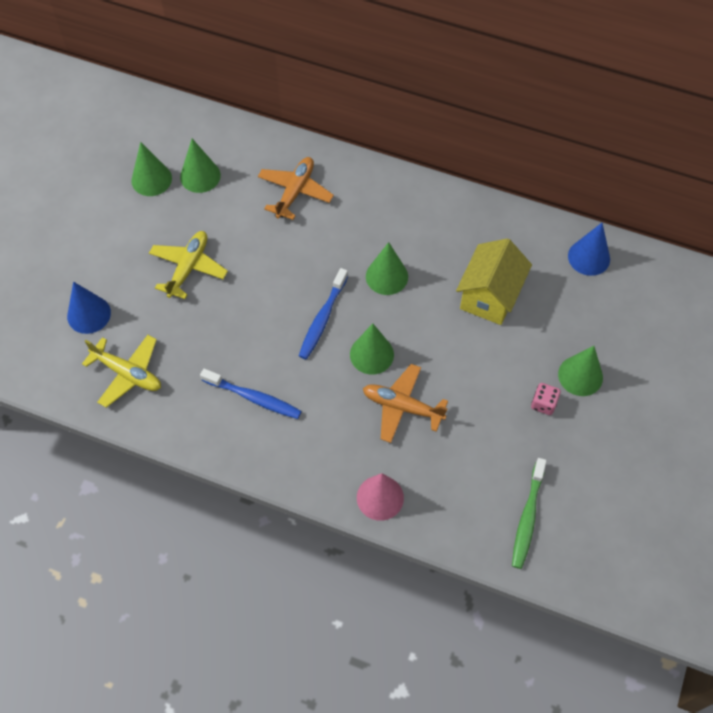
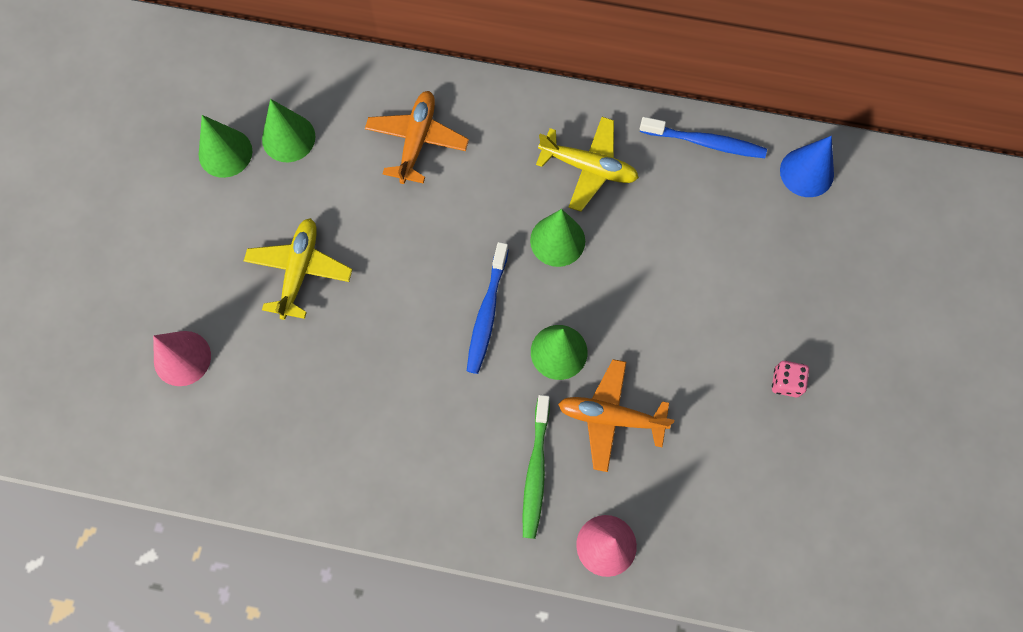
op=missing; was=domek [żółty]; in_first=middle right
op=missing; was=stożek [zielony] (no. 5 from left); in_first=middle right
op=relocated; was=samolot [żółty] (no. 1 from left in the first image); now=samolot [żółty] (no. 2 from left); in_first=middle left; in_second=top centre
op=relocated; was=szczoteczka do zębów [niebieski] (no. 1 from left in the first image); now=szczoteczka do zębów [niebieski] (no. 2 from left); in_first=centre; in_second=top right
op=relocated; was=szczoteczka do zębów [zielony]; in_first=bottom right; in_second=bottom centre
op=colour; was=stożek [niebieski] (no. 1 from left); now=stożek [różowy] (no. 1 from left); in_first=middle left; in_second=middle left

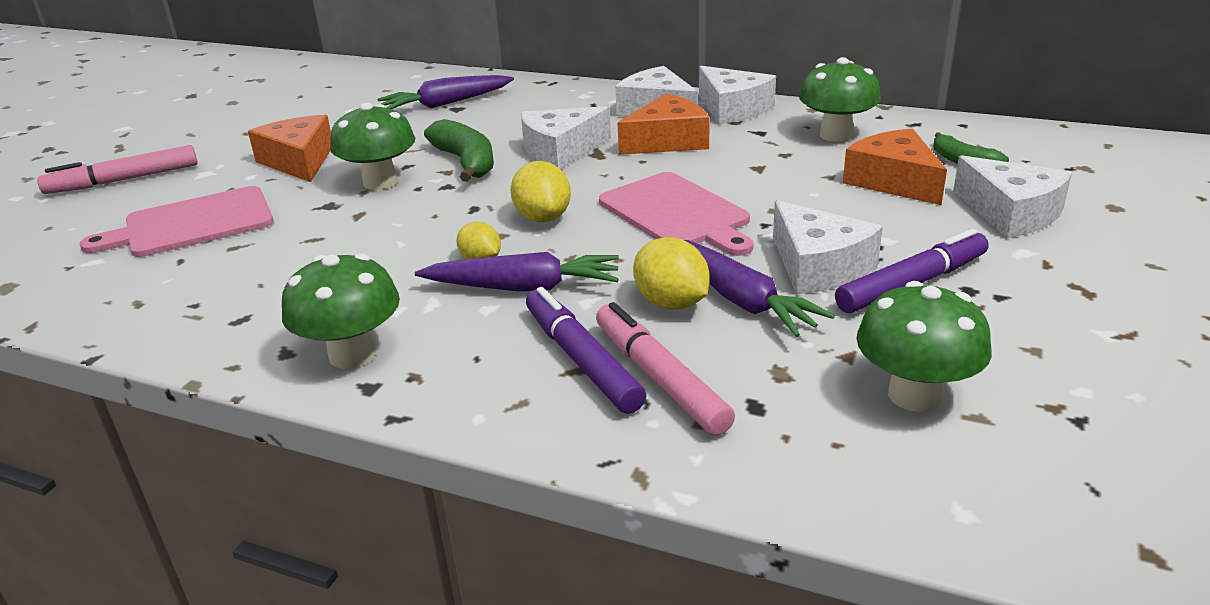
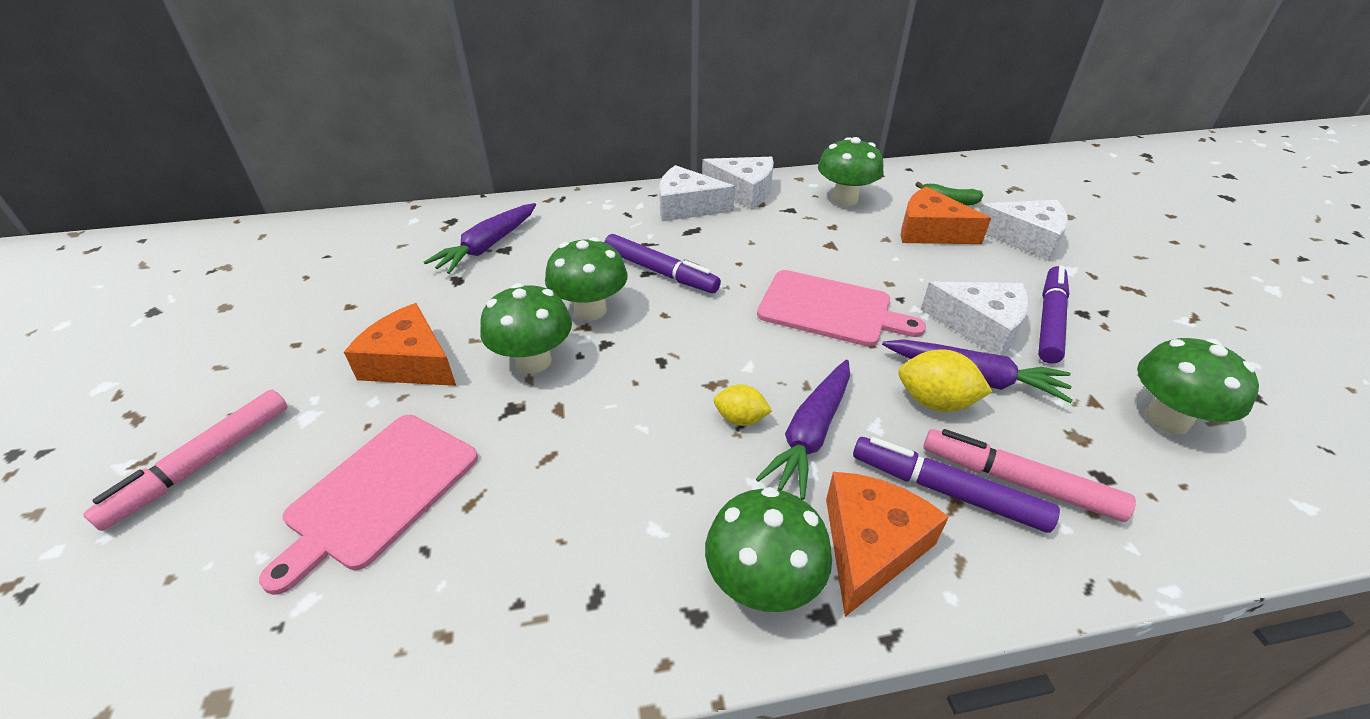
op=missing; was=cytryna [żółty] (no. 2 from left); in_first=top centre
op=relocated; was=ser [pomarańczowy] (no. 2 from left); in_first=top centre; in_second=bottom centre
op=exchanged; was=banan [zielony] (no. 1 from left); now=grzyb [zielony] (no. 2 from left); in_first=top centre; in_second=centre
op=exchanged; was=ser [biały] (no. 1 from left); now=flamaster [fioletowy] (no. 1 from left); in_first=top centre; in_second=centre
op=spun; was=marchewka [fioletowy] (no. 2 from left); in_first=centre; in_second=centre; clockwise=150

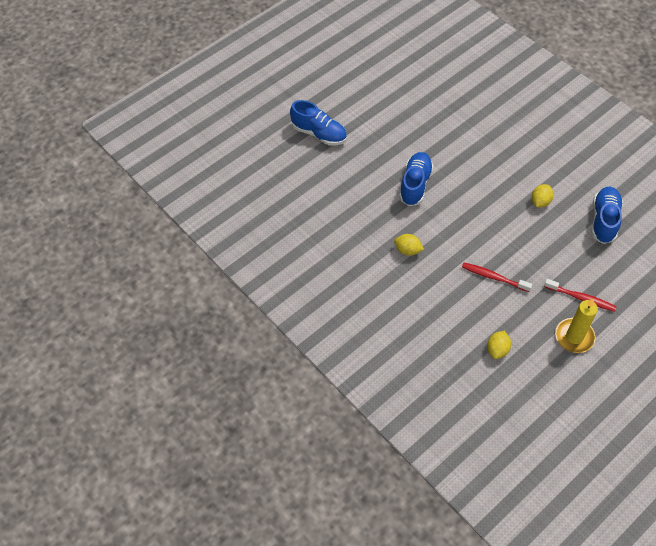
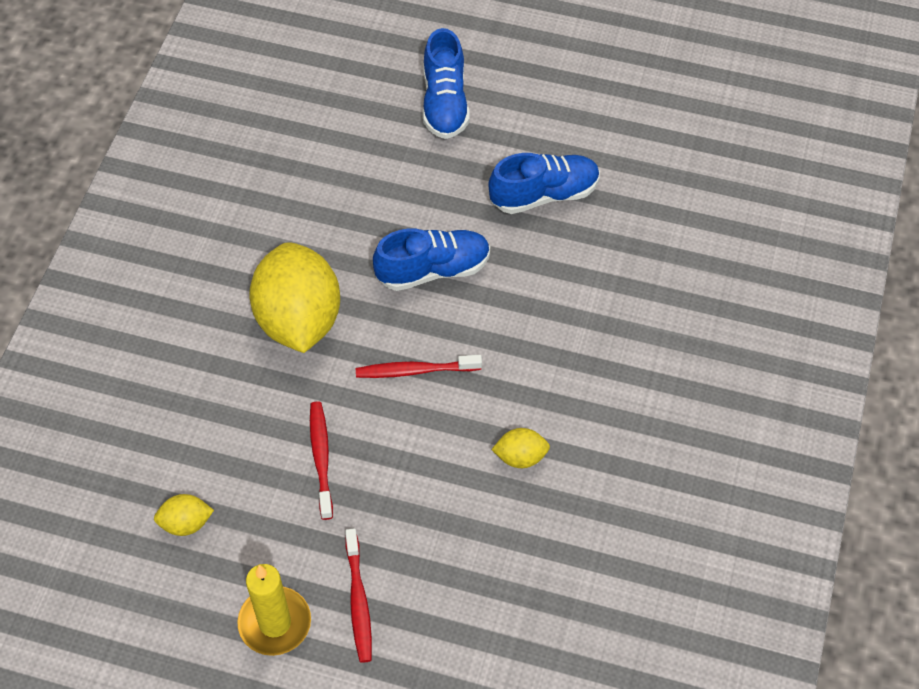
op=appeared; now=szczoteczka do zębów [czerwony] (no. 3 from left); in_second=centre
op=relocated; was=but [niebieski] (no. 3 from left); in_first=middle right; in_second=top centre
op=size; was=cytryna [żółty] (no. 1 from left in the first image); in_first=centre; in_second=middle left; ratio=2.32

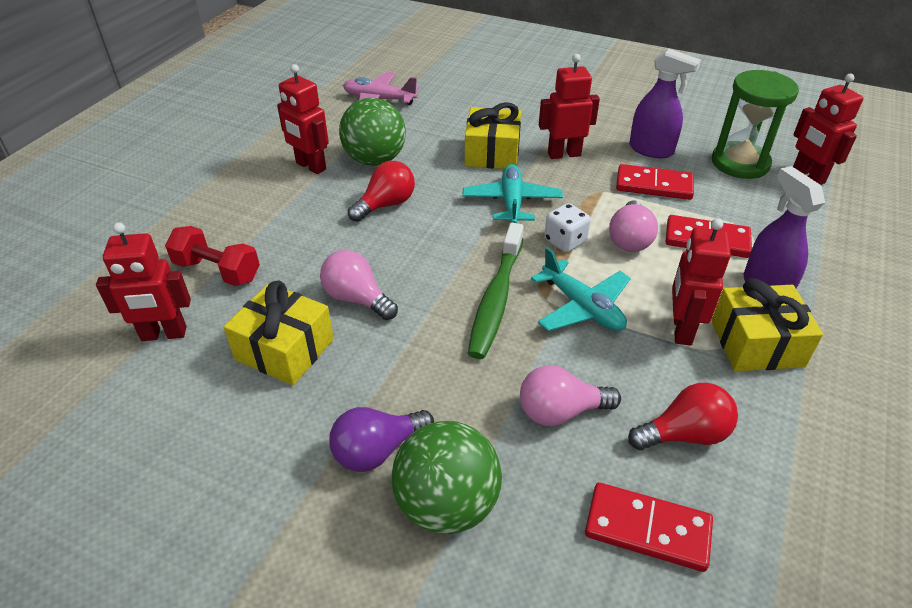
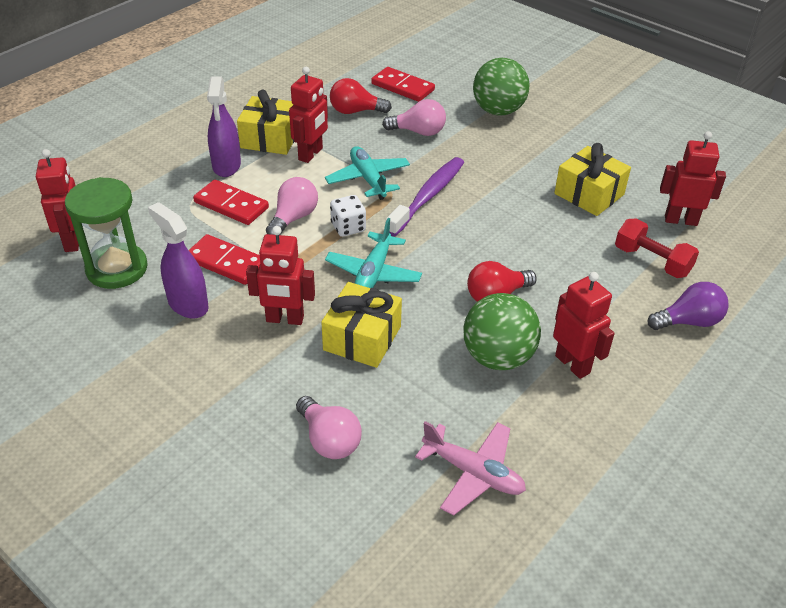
op=relocated; was=żarówka [różowy] (no. 1 from left in the first image); now=żarówka [różowy] (no. 2 from left); in_first=centre; in_second=bottom centre
op=relocated; was=żarówka [fioletowy]; in_first=bottom centre; in_second=middle right
op=colour; was=szczoteczka do zębów [zielony]; now=szczoteczka do zębów [fioletowy]; in_first=centre; in_second=top centre

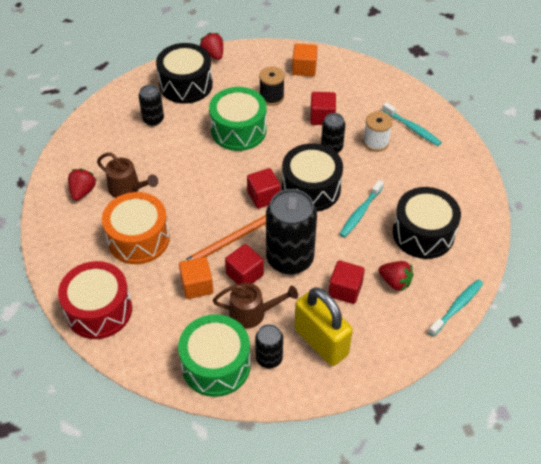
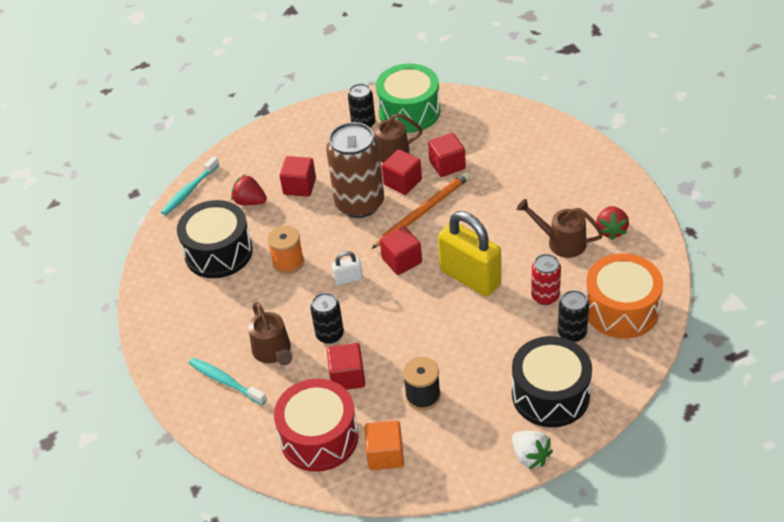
op=missing; was=bęben [zielony] (no. 2 from left); in_first=top centre
op=appeared; now=puszka [czerwony]; in_second=middle right
op=relocated; was=bęben [czerwony]; in_first=middle left; in_second=bottom centre
op=relocated; was=bęben [pomarańczowy]; in_first=middle left; in_second=middle right
op=relocated; was=kłódka [żółty]; in_first=bottom centre; in_second=centre
op=exchanged; was=bęben [czarny] (no. 2 from left); now=kłódka [biały]; in_first=centre; in_second=centre
op=exchanged; was=szczoteczka do zębów [turkusowy] (no. 1 from left); now=szpulka [pomarańczowy]; in_first=middle right; in_second=centre
op=exchanged; was=szpulka [biały]; now=konewka [brązowy] (no. 1 from left); in_first=top right; in_second=centre
op=colour; was=sześcian [pomarańczowy] (no. 1 from left); now=sześcian [czerwony] (no. 5 from left); in_first=centre; in_second=top centre
op=colour; was=truskawka [czerwony] (no. 2 from left); now=truskawka [biały]; in_first=top centre; in_second=bottom right
op=colour; was=puszka [czarny] (no. 3 from left); now=puszka [brązowy]; in_first=centre; in_second=top centre

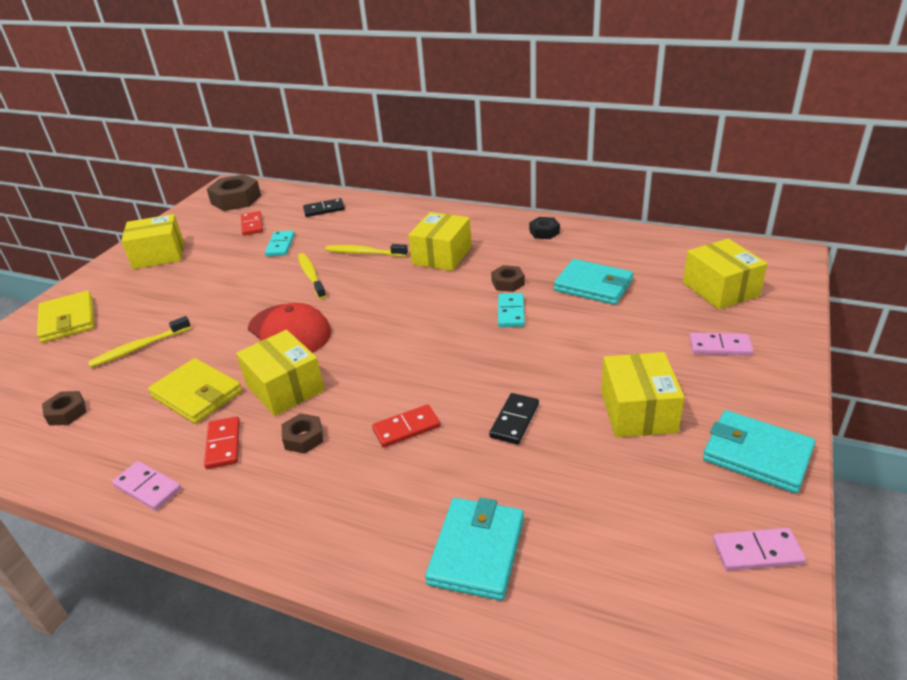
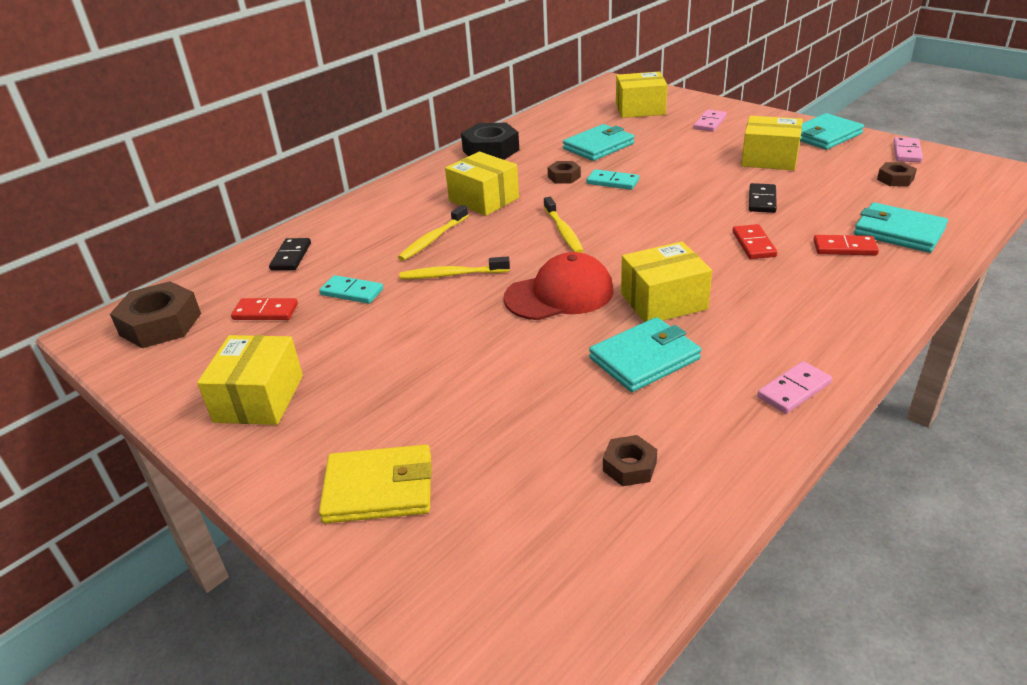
op=relocated; was=szczoteczka do zębów [żółty] (no. 1 from left in the first image); now=szczoteczka do zębów [żółty] (no. 3 from left); in_first=middle left; in_second=top centre
op=relocated; was=kostka domina [czerwony] (no. 1 from left in the first image); now=kostka domina [czerwony] (no. 3 from left); in_first=middle left; in_second=middle right
op=relocated; was=nakrętka [brązowy] (no. 3 from left in the first image); now=nakrętka [brązowy] (no. 4 from left); in_first=middle left; in_second=top right
op=colour; was=portfel [żółty] (no. 2 from left); now=portfel [turkusowy] (no. 2 from left); in_first=middle left; in_second=centre
op=spun; was=kostka domina [czarny] (no. 2 from left); in_first=centre; in_second=top right; clockwise=60
op=size; was=nakrętka [czarny]; in_first=centre; in_second=top centre; ratio=1.88

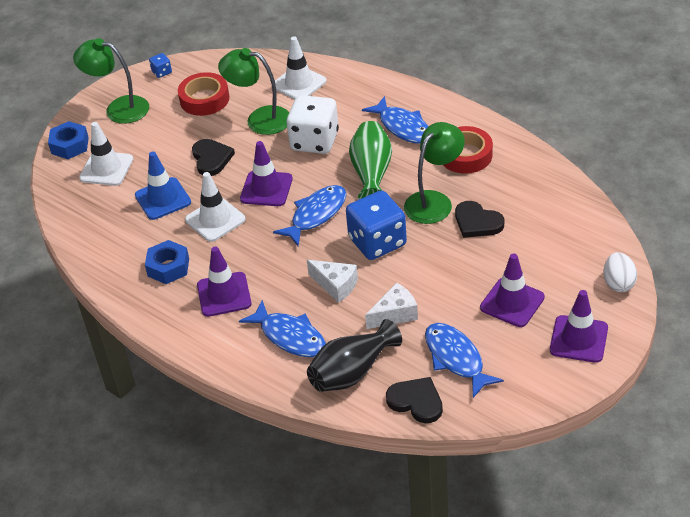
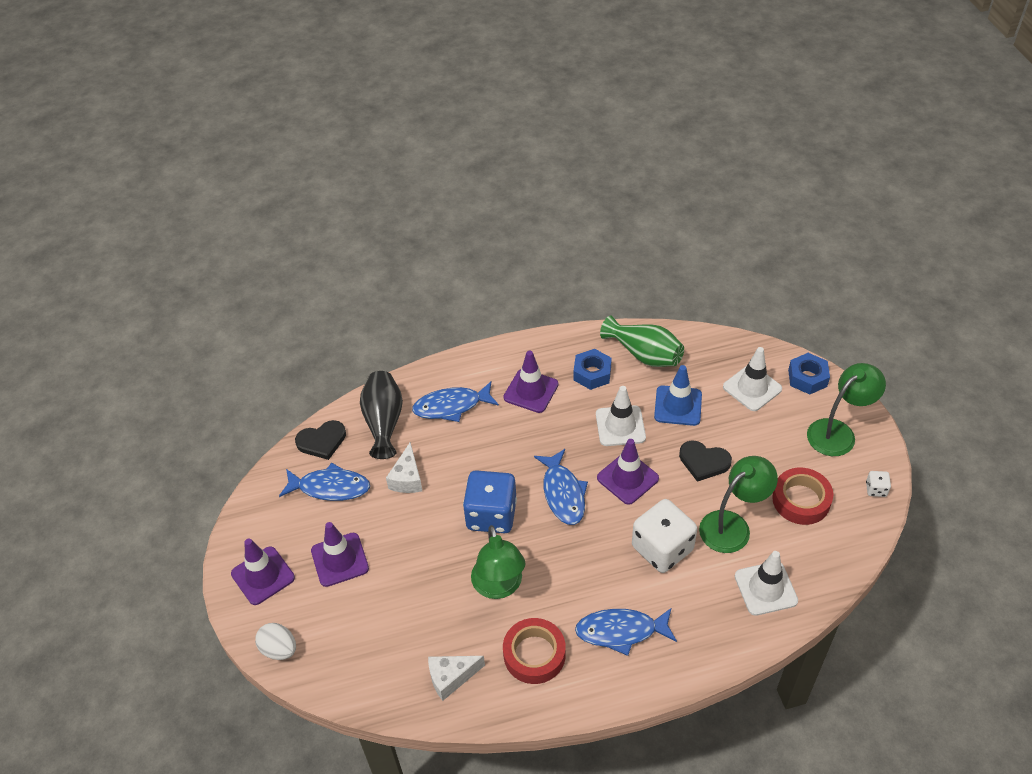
op=missing; was=serce [czarny] (no. 3 from left); in_first=middle right
op=relocated; was=ser [biały] (no. 1 from left in the first image); now=ser [biały] (no. 2 from left); in_first=centre; in_second=bottom centre
op=relocated; was=wazon [zielony]; in_first=top centre; in_second=centre
op=colour; was=kostka do gry [niebieski] (no. 1 from left); now=kostka do gry [biały] (no. 2 from left); in_first=top left; in_second=middle right

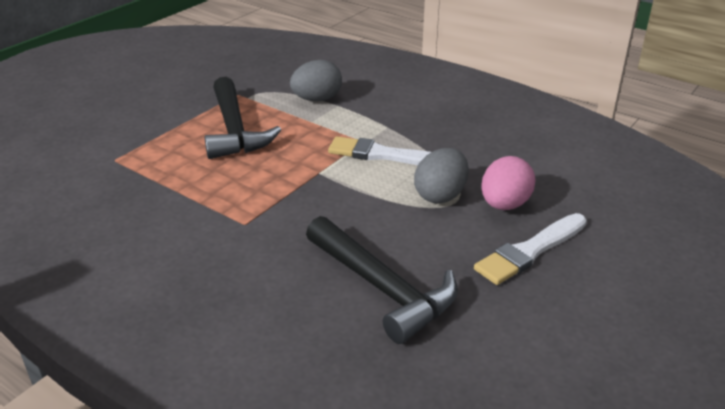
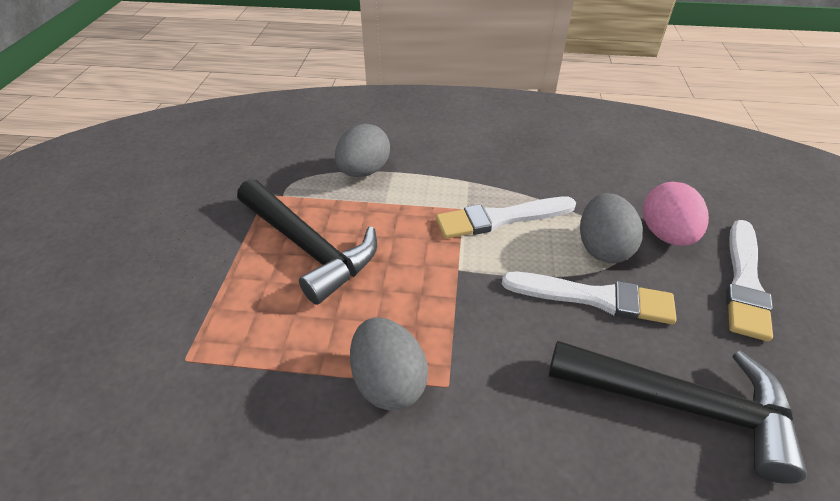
op=appeared; now=jajko [szary] (no. 2 from left); in_second=bottom centre
op=appeared; now=pędzel [biały] (no. 2 from left); in_second=middle right

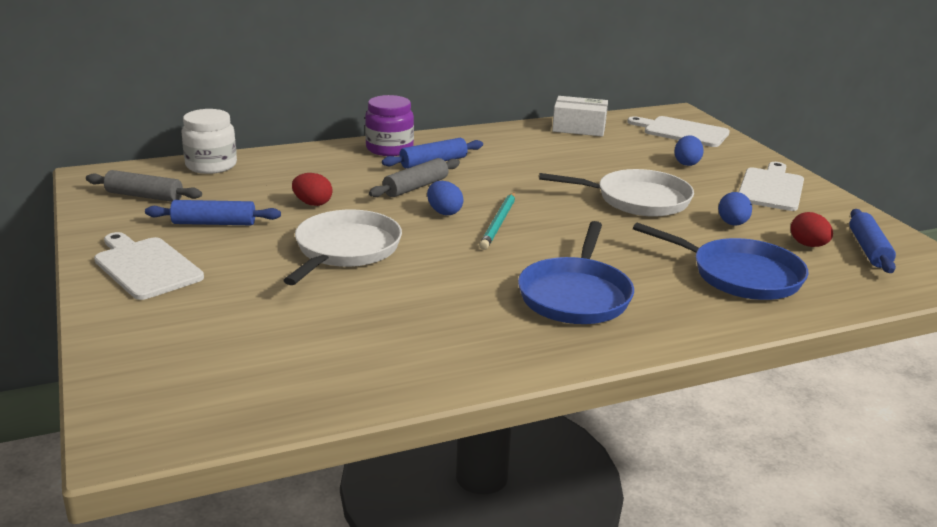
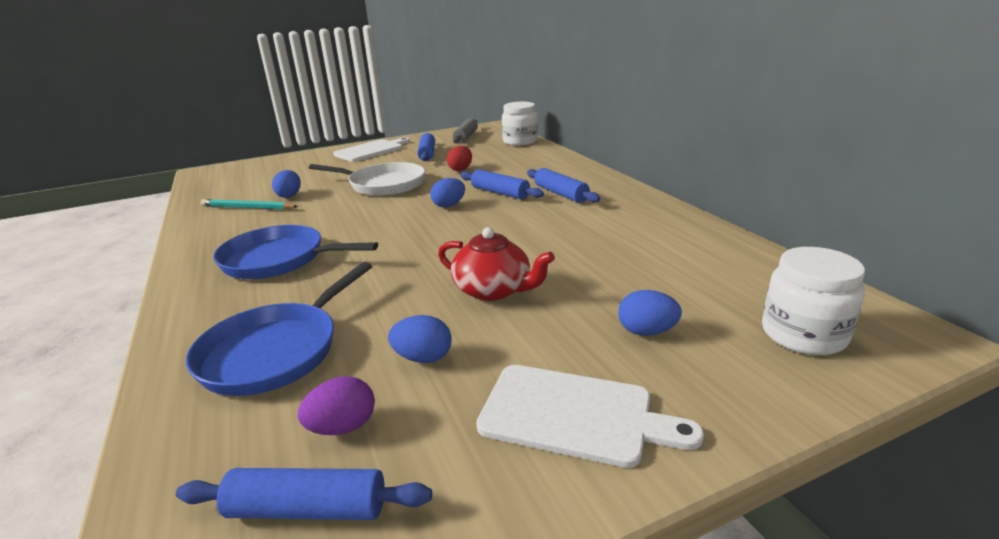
op=missing; was=słoik [fioletowy]; in_first=top centre
op=missing; was=pudełko [biały]; in_first=top centre
op=appeared; now=jajko [niebieski] (no. 1 from left); in_second=middle left
op=relocated; was=ołówek [turkusowy]; in_first=centre; in_second=middle left
op=exchanged; was=patelnia [biały] (no. 2 from left); now=imbryk [czerwony]; in_first=centre; in_second=centre
op=exchanged; was=deska do krojenia [biały] (no. 2 from left); now=słoik [biały] (no. 2 from left); in_first=top right; in_second=middle right
op=colour; was=wałek do ciasta [szary] (no. 2 from left); now=wałek do ciasta [niebieski] (no. 3 from left); in_first=centre; in_second=centre
op=colour; was=jajko [czerwony] (no. 2 from left); now=jajko [fioletowy]; in_first=middle right; in_second=bottom centre

